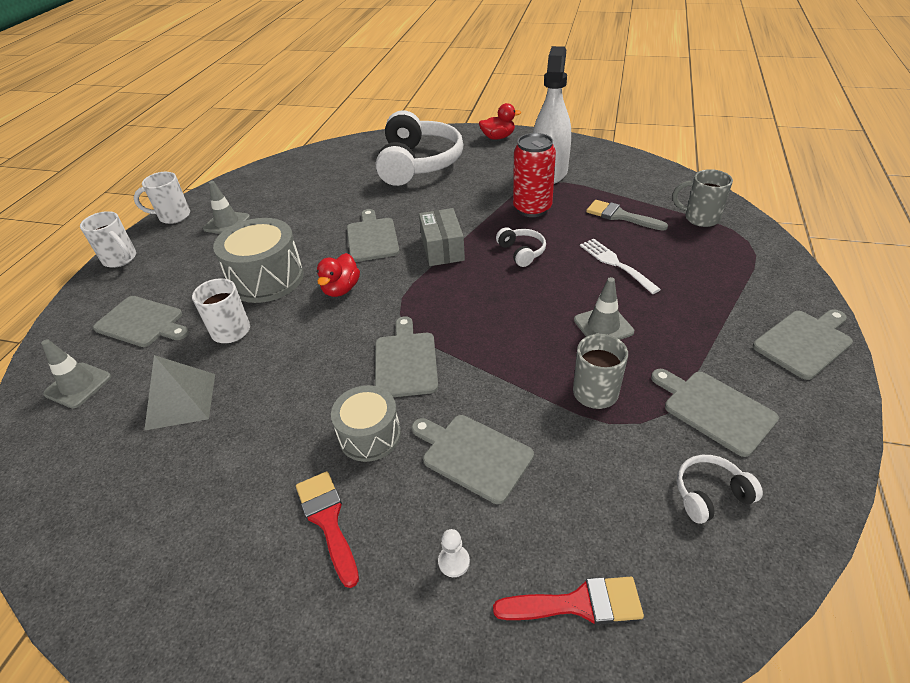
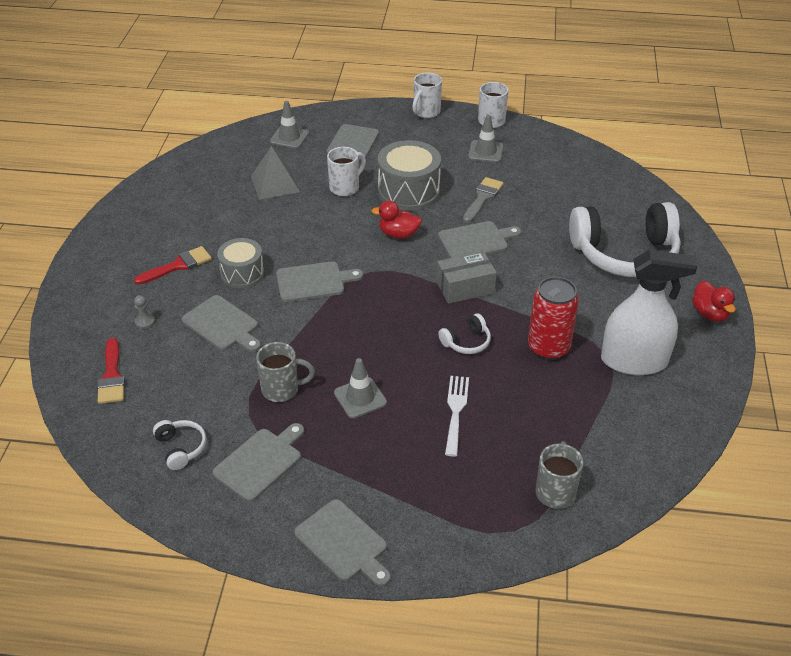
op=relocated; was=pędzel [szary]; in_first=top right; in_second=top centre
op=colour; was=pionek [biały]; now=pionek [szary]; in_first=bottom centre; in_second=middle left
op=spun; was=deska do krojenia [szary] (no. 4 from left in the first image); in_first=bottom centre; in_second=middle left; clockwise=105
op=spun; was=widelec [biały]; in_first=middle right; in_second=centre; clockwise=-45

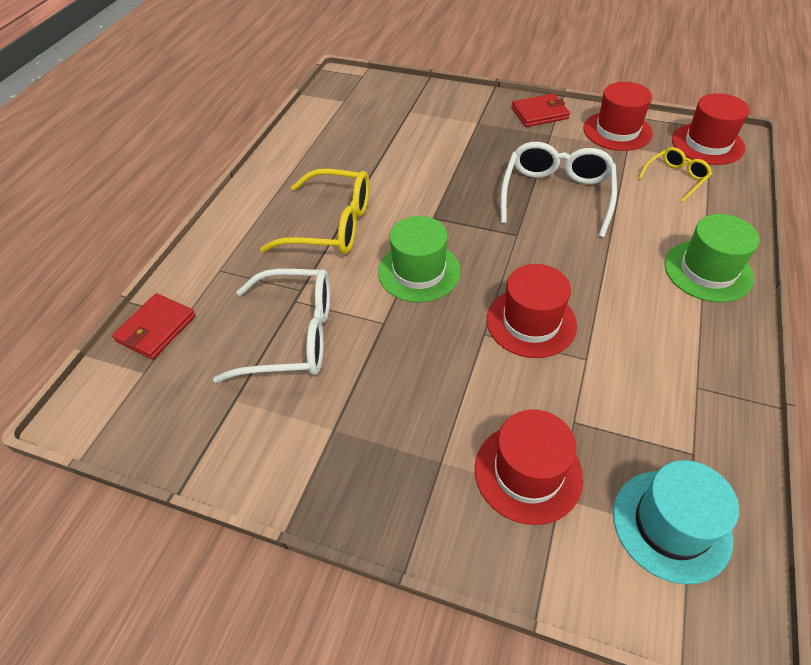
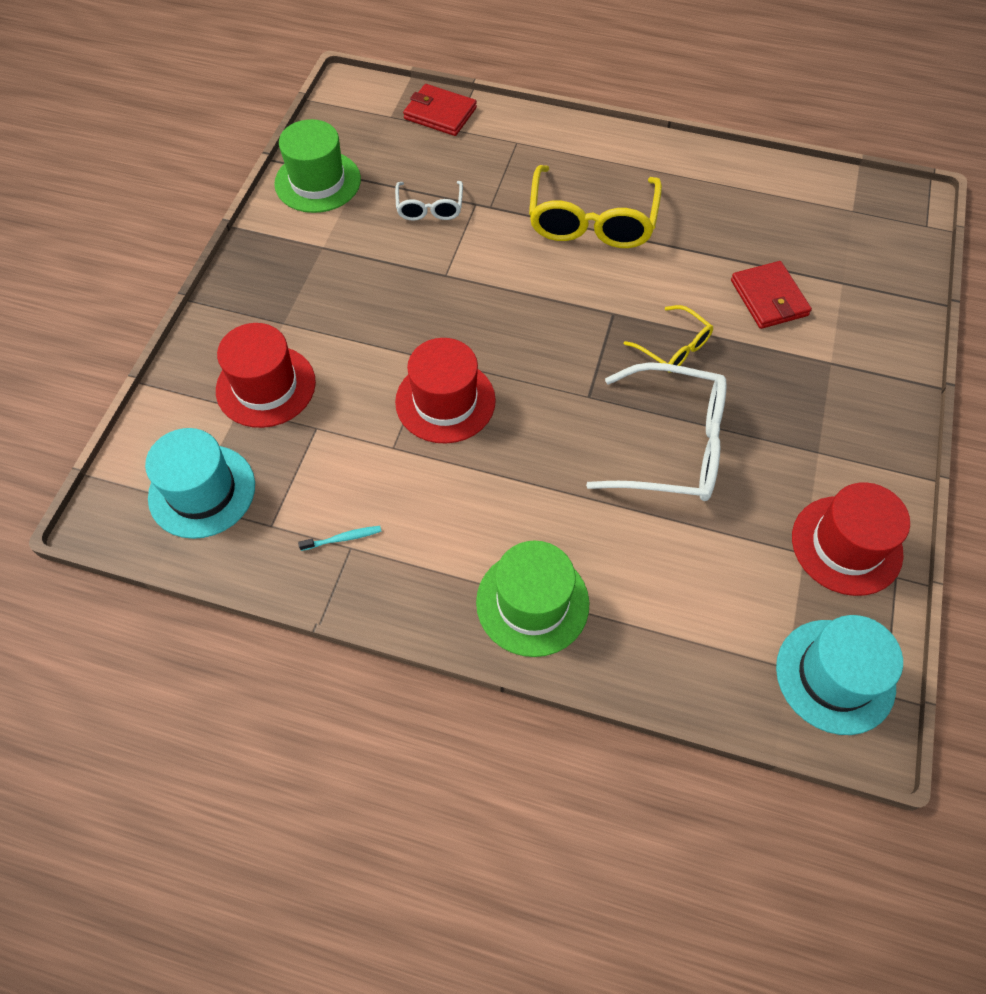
op=appeared; now=szczoteczka do zębów [turkusowy]; in_second=centre
op=relocated; was=kapelusz [zielony] (no. 1 from left); in_first=centre; in_second=top left
op=relocated; was=portfel [czerwony] (no. 2 from left); in_first=top centre; in_second=top right
op=relocated; was=okulary [żółty] (no. 2 from left); in_first=top right; in_second=middle right
op=colour; was=kapelusz [czerwony] (no. 4 from left); now=kapelusz [turkusowy] (no. 2 from left); in_first=top right; in_second=bottom right
op=size; was=okulary [biały] (no. 1 from left); in_first=centre; in_second=top centre; ratio=0.53

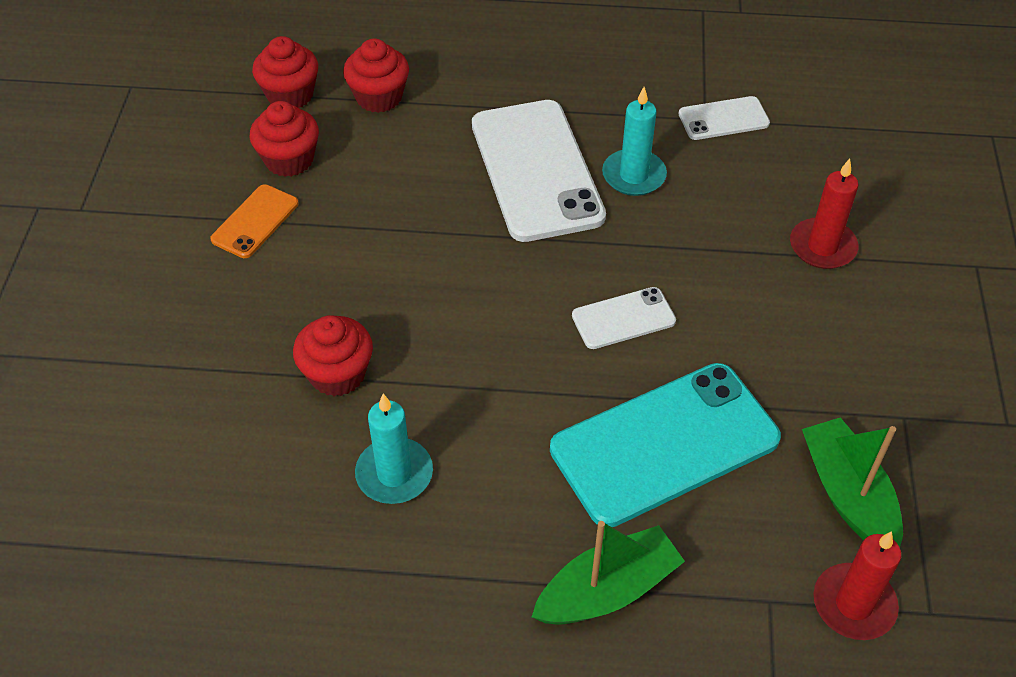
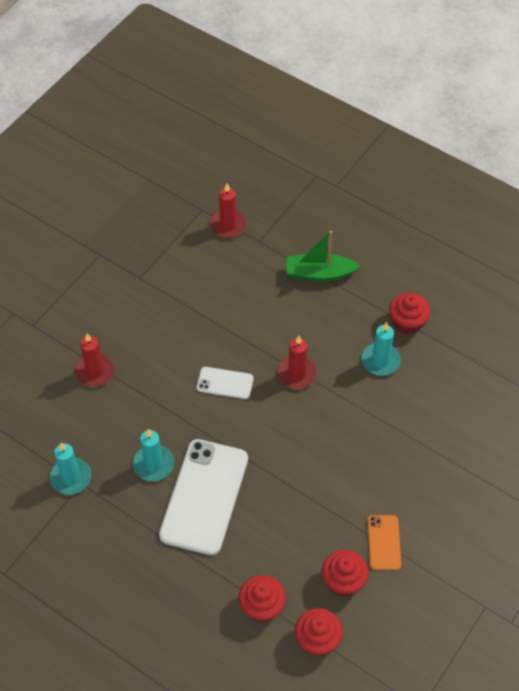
op=missing; was=telefon [turkusowy]; in_first=centre
op=missing; was=łódka [zielony] (no. 2 from left); in_first=bottom right
op=appeared; now=świeca [czerwony] (no. 3 from left); in_second=centre
op=relocated; was=muffinka [czerwony] (no. 3 from left in the first image); now=muffinka [czerwony] (no. 4 from left); in_first=middle left; in_second=middle right
op=exchanged; was=telefon [biały] (no. 3 from left); now=świeca [turkusowy] (no. 1 from left); in_first=top right; in_second=bottom left
op=spun; was=telefon [pomarańczowy]; in_first=top left; in_second=bottom right; clockwise=-60

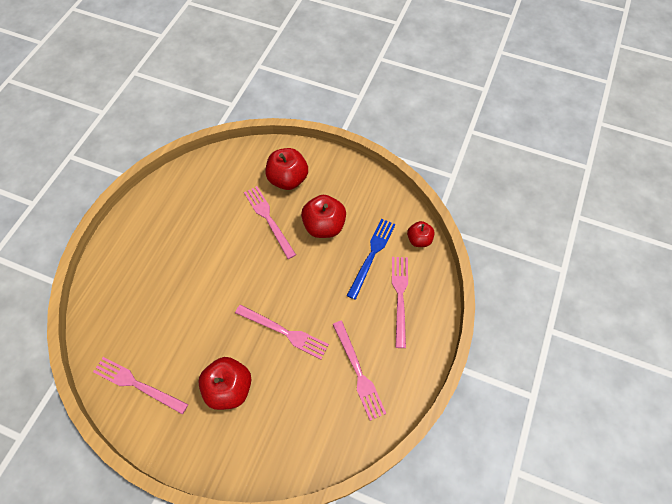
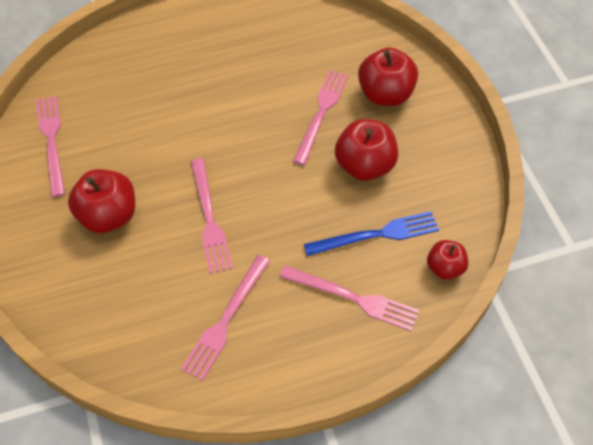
op=spun; was=widelec [różowy] (no. 5 from left); in_first=centre; in_second=bottom centre; clockwise=60

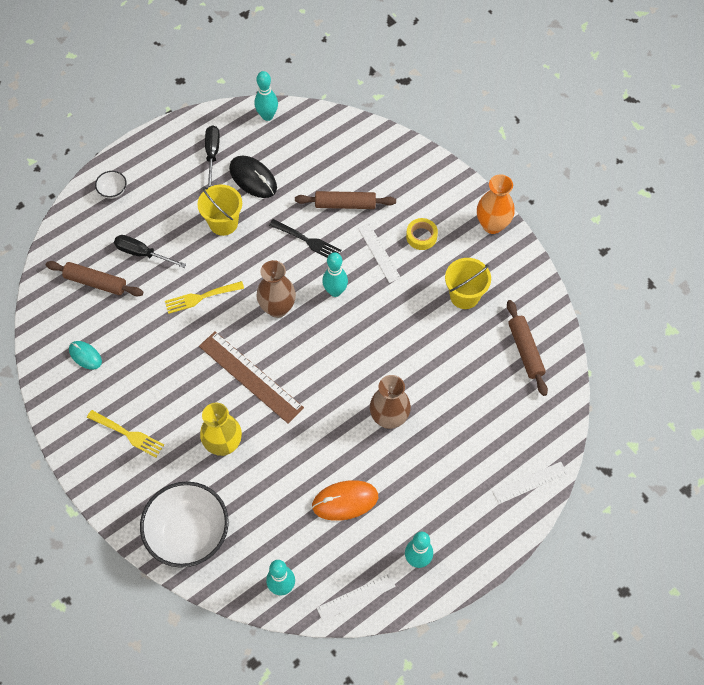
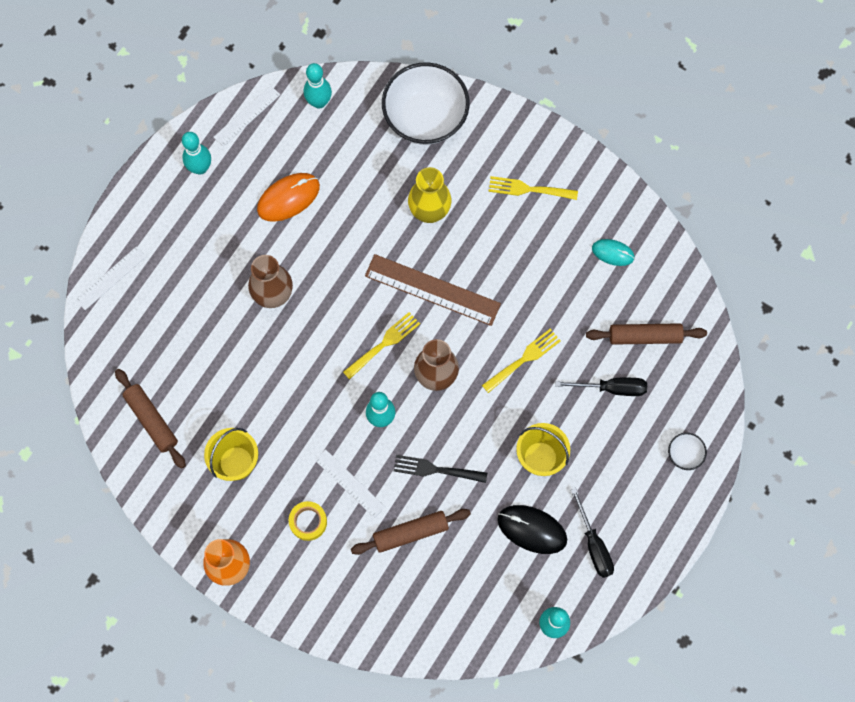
op=appeared; now=widelec [żółty] (no. 1 from left); in_second=centre

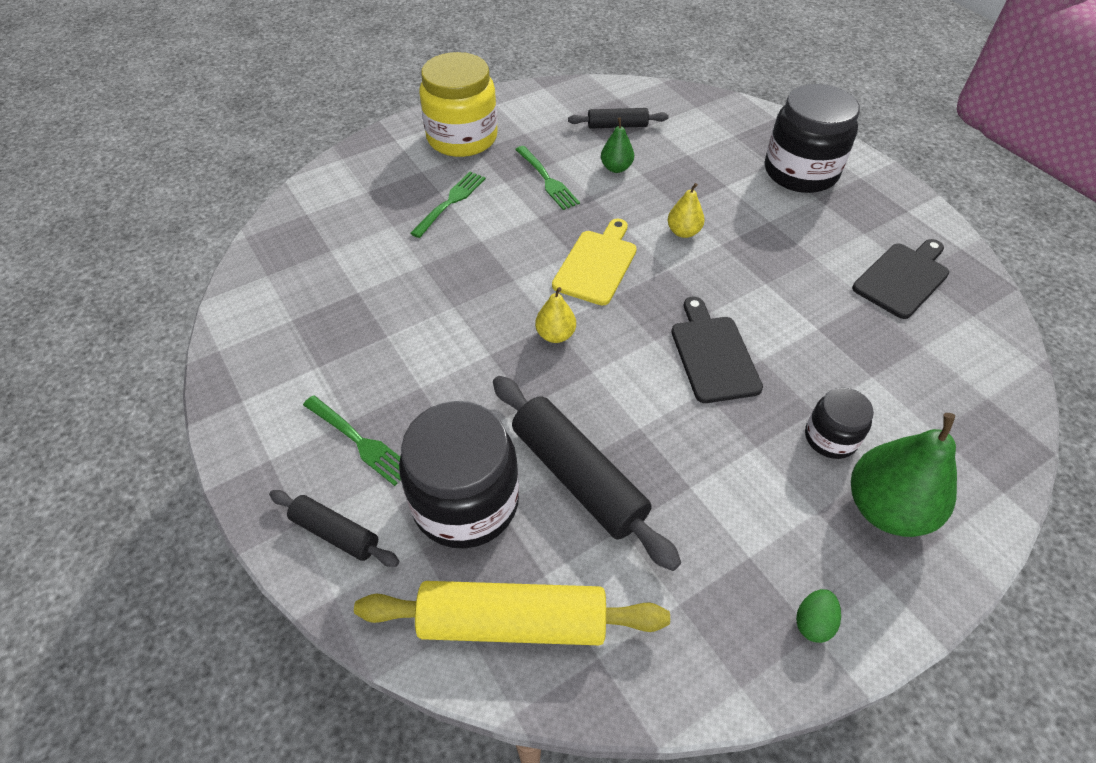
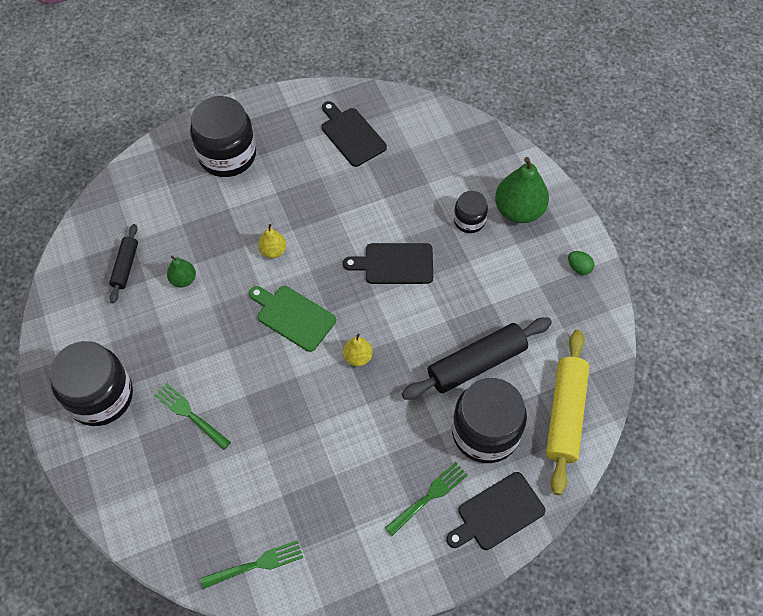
op=relocated; was=widelec [zielony] (no. 3 from left in the first image); now=widelec [zielony] (no. 2 from left); in_first=top centre; in_second=bottom left
op=exchanged; was=wałek do ciasta [czarny] (no. 1 from left); now=deska do krojenia [czarny] (no. 3 from left); in_first=bottom left; in_second=bottom centre
op=colour; was=słoik [żółty]; now=słoik [czarny] (no. 1 from left); in_first=top centre; in_second=middle left
op=colour; was=deska do krojenia [żółty]; now=deska do krojenia [zielony]; in_first=centre; in_second=centre

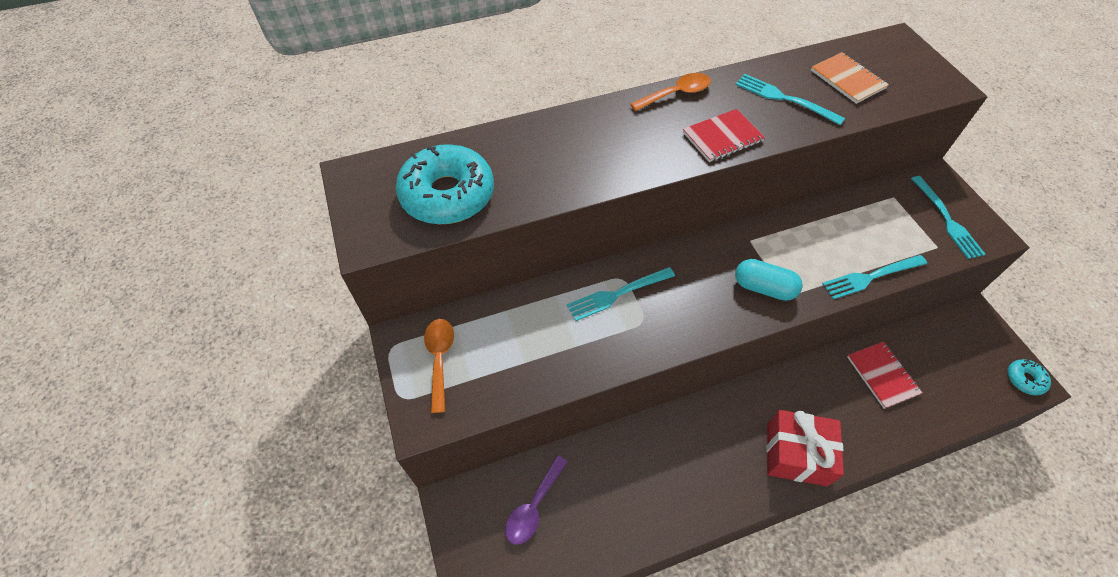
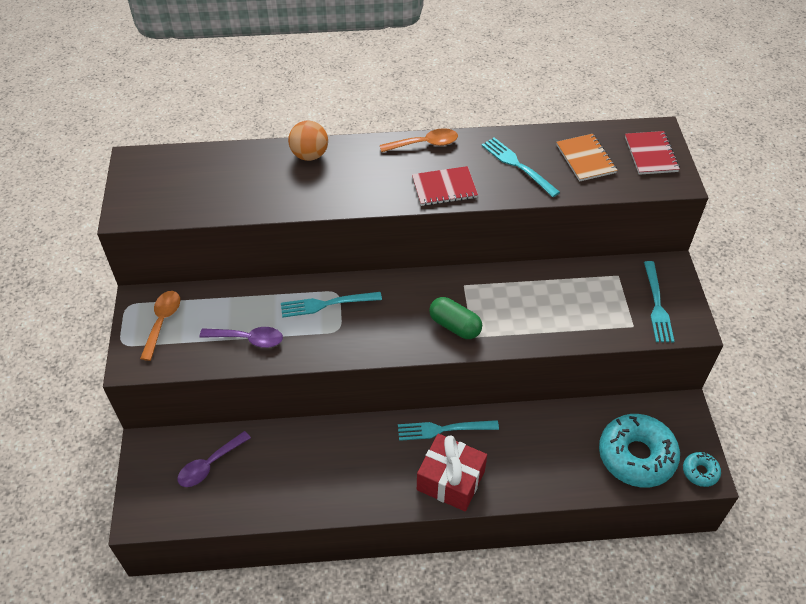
op=appeared; now=łyżka [fioletowy] (no. 2 from left); in_second=middle left
op=appeared; now=piłka [pomarańczowy]; in_second=top centre
op=relocated; was=donut [turkusowy] (no. 1 from left); in_first=top centre; in_second=bottom right
op=relocated; was=widelec [turkusowy] (no. 3 from left in the first image); now=widelec [turkusowy] (no. 2 from left); in_first=middle right; in_second=bottom centre
op=relocated; was=zeszyt [czerwony] (no. 2 from left); in_first=middle right; in_second=top right
op=colour; was=kapsułka [turkusowy]; now=kapsułka [zielony]; in_first=middle right; in_second=centre

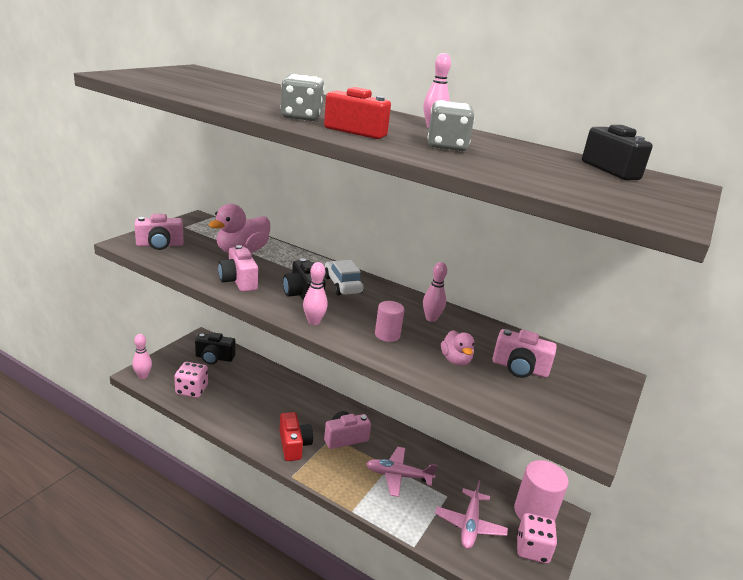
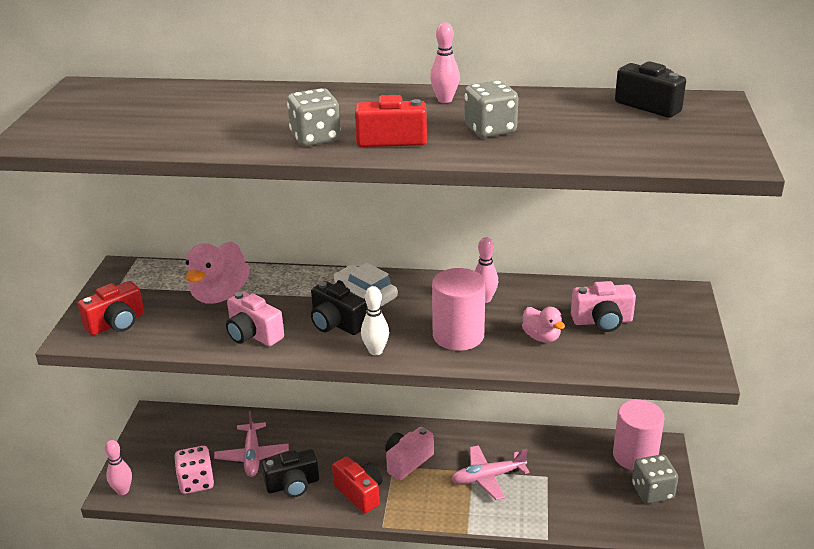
op=relocated; was=aparat fotograficzny [czarny] (no. 1 from left); in_first=middle left; in_second=bottom centre
op=relocated; was=samolot [różowy] (no. 2 from left in the first image); now=samolot [różowy] (no. 1 from left); in_first=bottom centre; in_second=bottom left
op=colour; was=aparat fotograficzny [różowy] (no. 1 from left); now=aparat fotograficzny [czerwony] (no. 1 from left); in_first=middle left; in_second=middle left
op=colour; was=kręgiel [różowy] (no. 2 from left); now=kręgiel [biały]; in_first=centre; in_second=centre
op=colour; was=kostka do gry [różowy] (no. 2 from left); now=kostka do gry [szary] (no. 3 from left); in_first=bottom right; in_second=bottom right
op=size; was=walec [różowy] (no. 1 from left); in_first=centre; in_second=centre; ratio=1.77

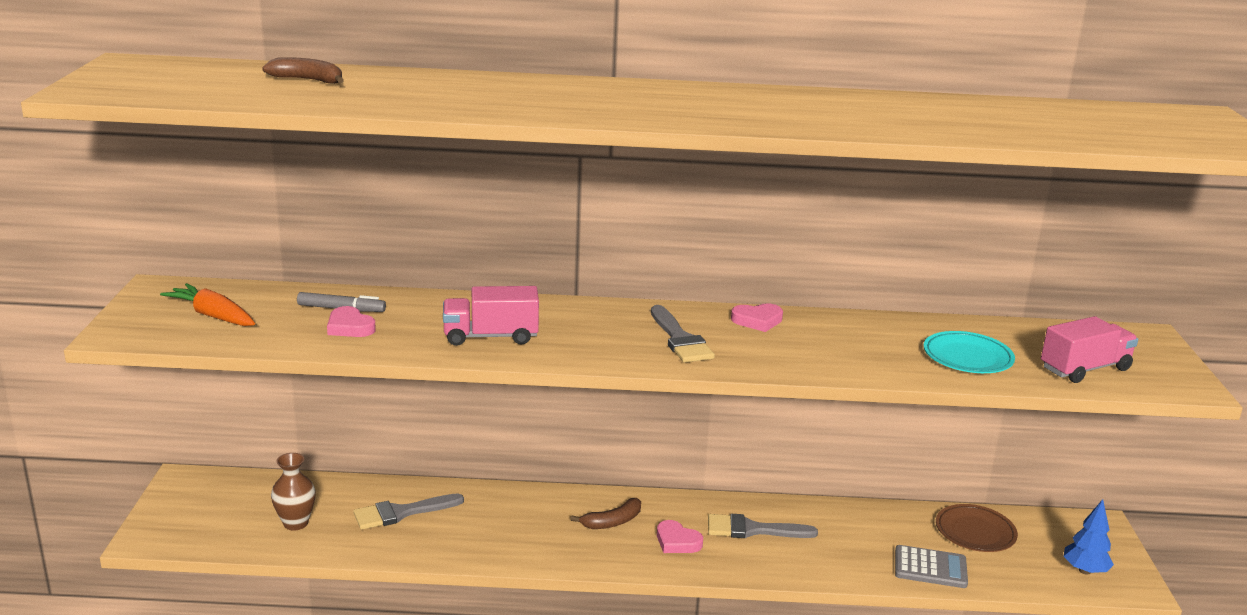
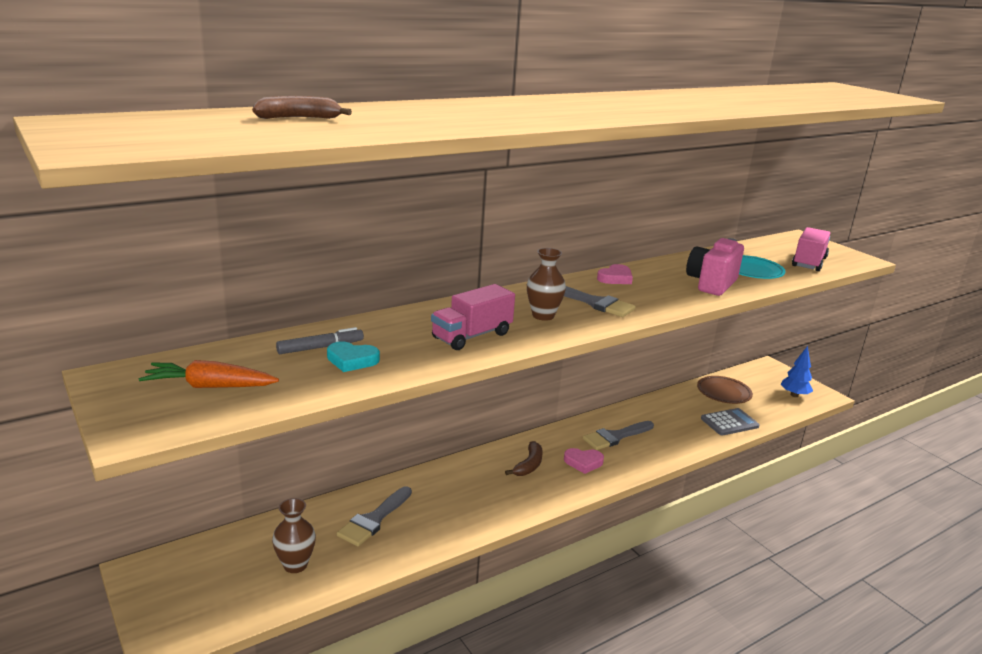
op=appeared; now=wazon [brązowy] (no. 2 from left); in_second=centre
op=appeared; now=aparat fotograficzny [różowy]; in_second=middle right
op=colour; was=serce [różowy] (no. 1 from left); now=serce [turkusowy]; in_first=middle left; in_second=centre

